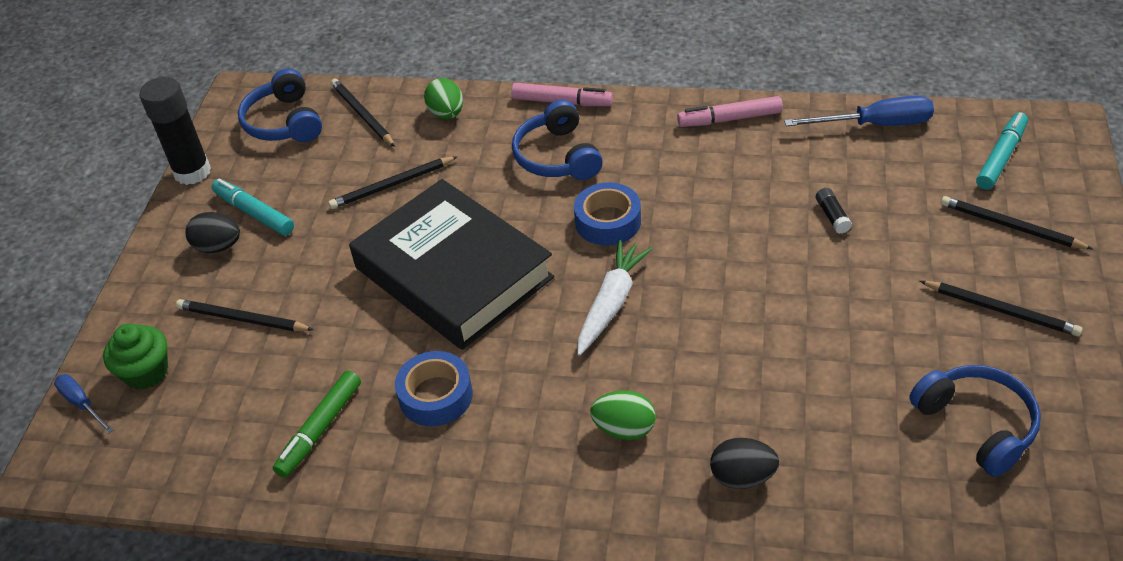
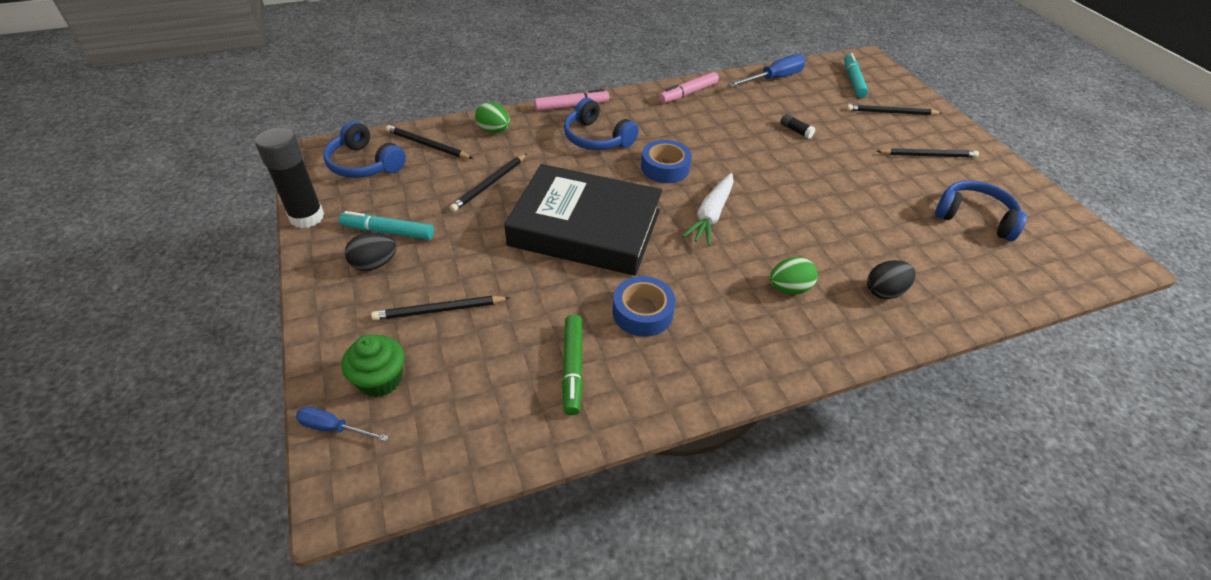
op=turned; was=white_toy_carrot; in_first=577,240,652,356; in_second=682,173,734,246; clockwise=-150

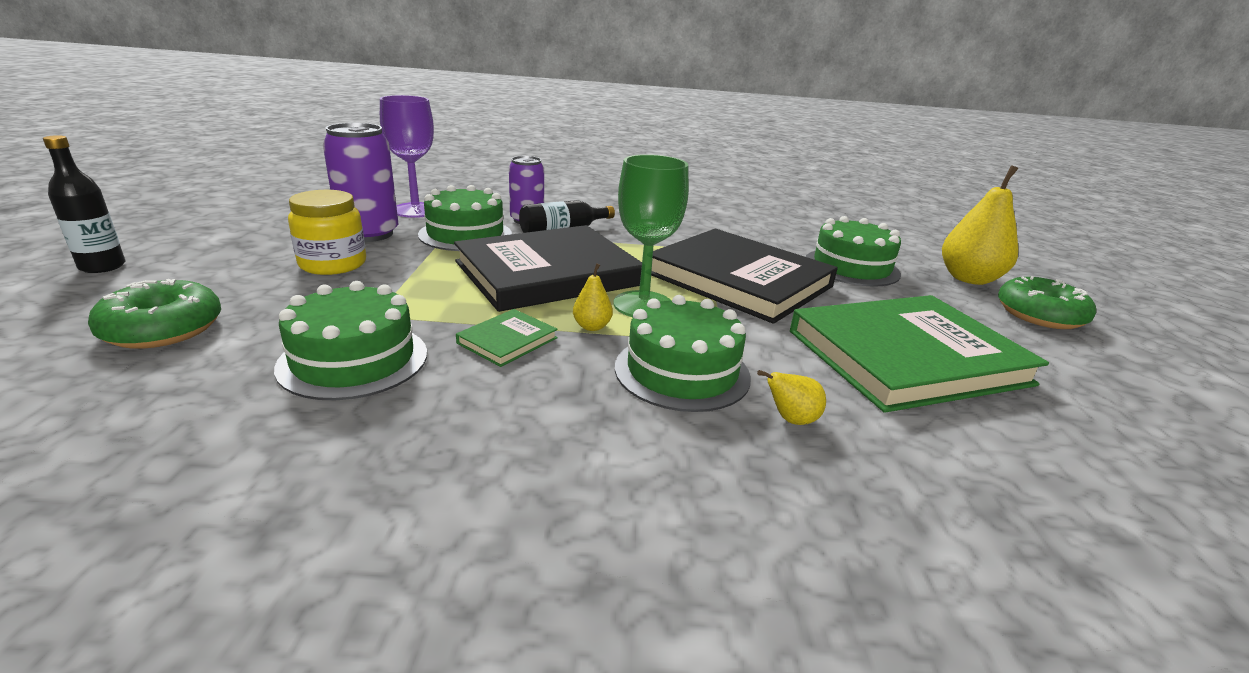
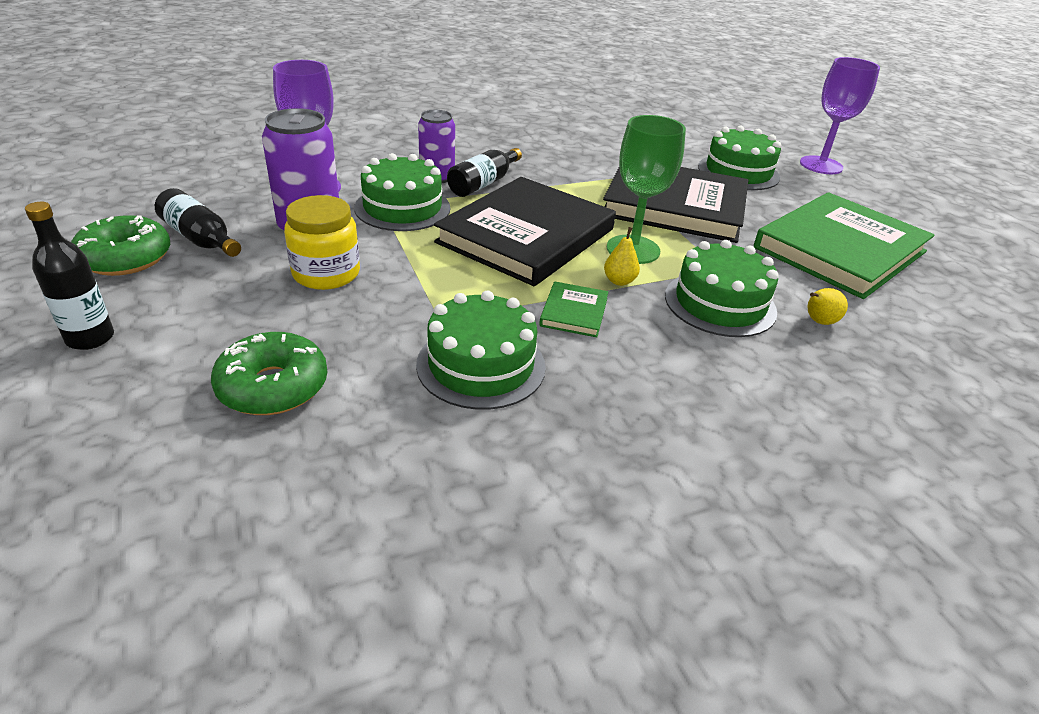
op=moved; was=leaf-green_doughnut; in_first=998,276,1096,329; in_second=71,215,170,276
op=added; now=jet-black_flask; in_second=155,188,241,257
op=replaced; was=golden_pear_fruit; now=royal_purple_wine_glass; in_first=942,165,1018,285; in_second=800,57,880,174

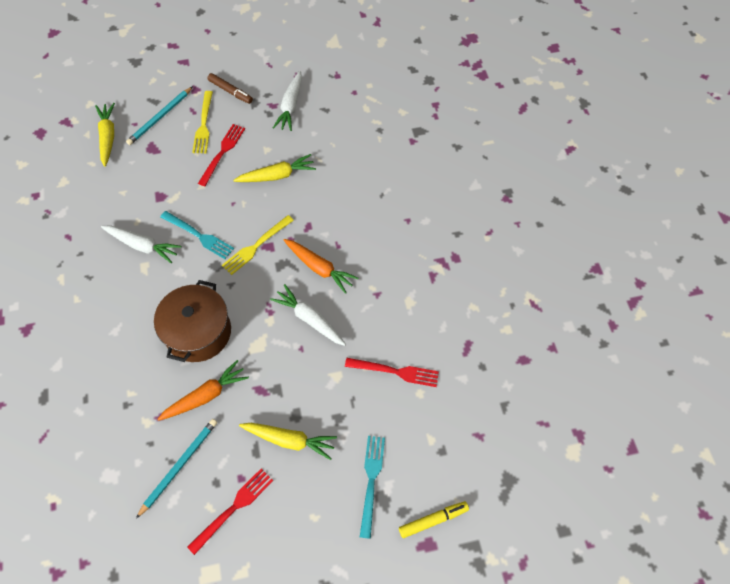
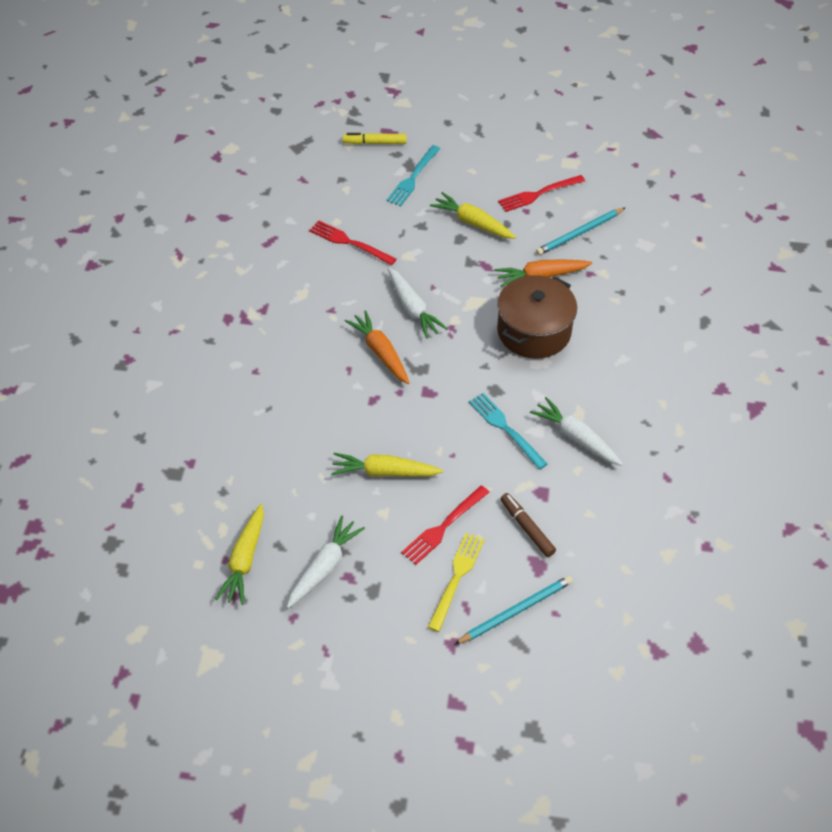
op=moved; was=golden_toy_carrot; in_first=95,103,115,167; in_second=215,504,264,605
op=moved; was=russet_marker_pen; in_first=207,73,253,104; in_second=501,493,556,557
op=removed; was=golden_dinner_fork; in_first=222,215,294,275

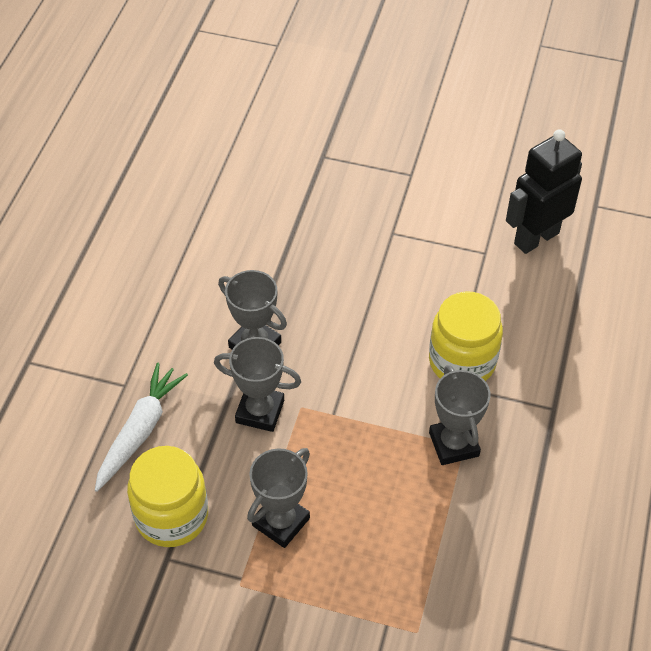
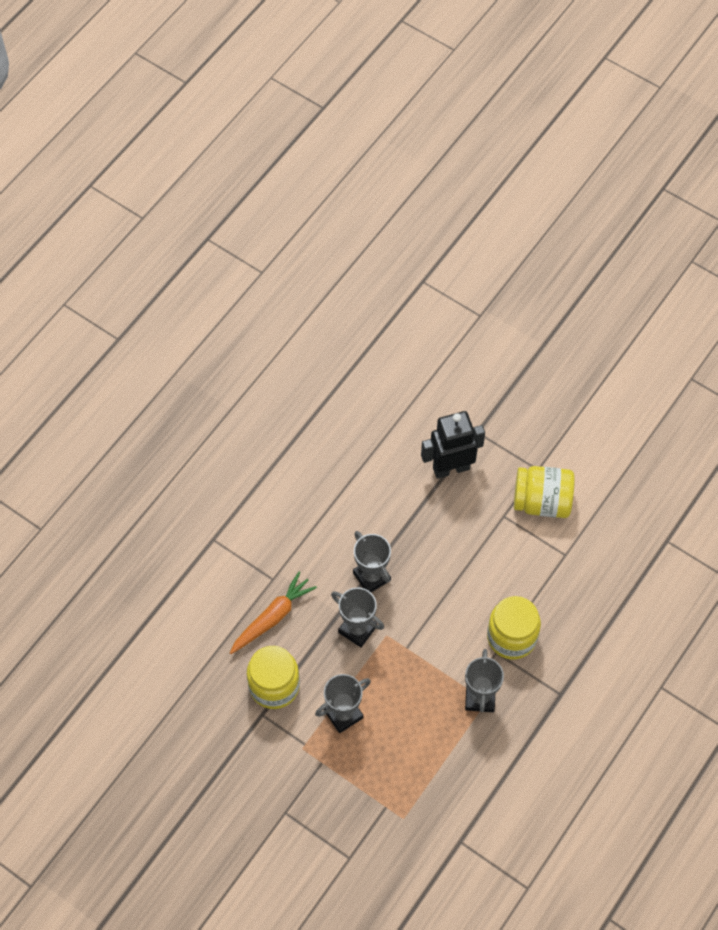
op=recoloured; was=white_toy_carrot; now=orange-coloured_toy_carrot; in_first=95,363,188,492; in_second=230,571,317,654
op=moved; was=jet-black_robot_figure; in_first=506,129,582,254; in_second=421,411,485,479
op=added; now=golden_preserve_jar; in_second=514,466,575,518

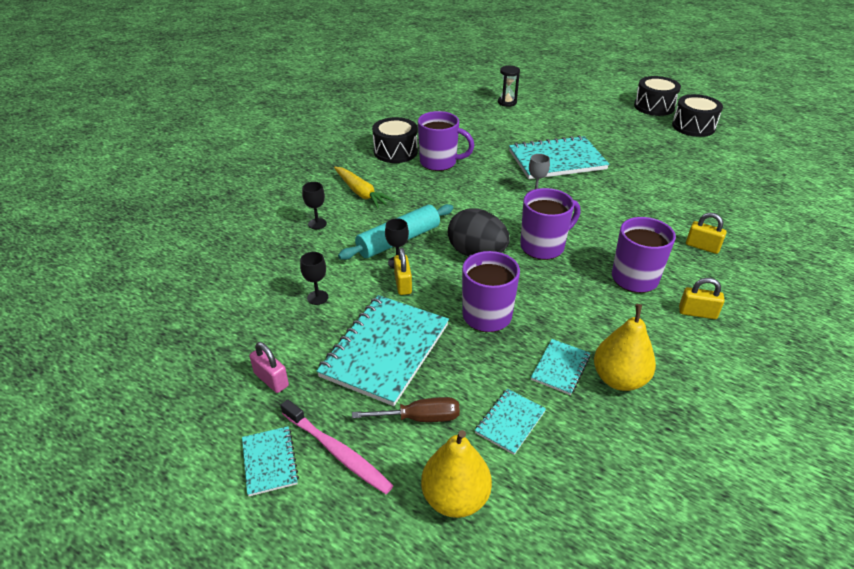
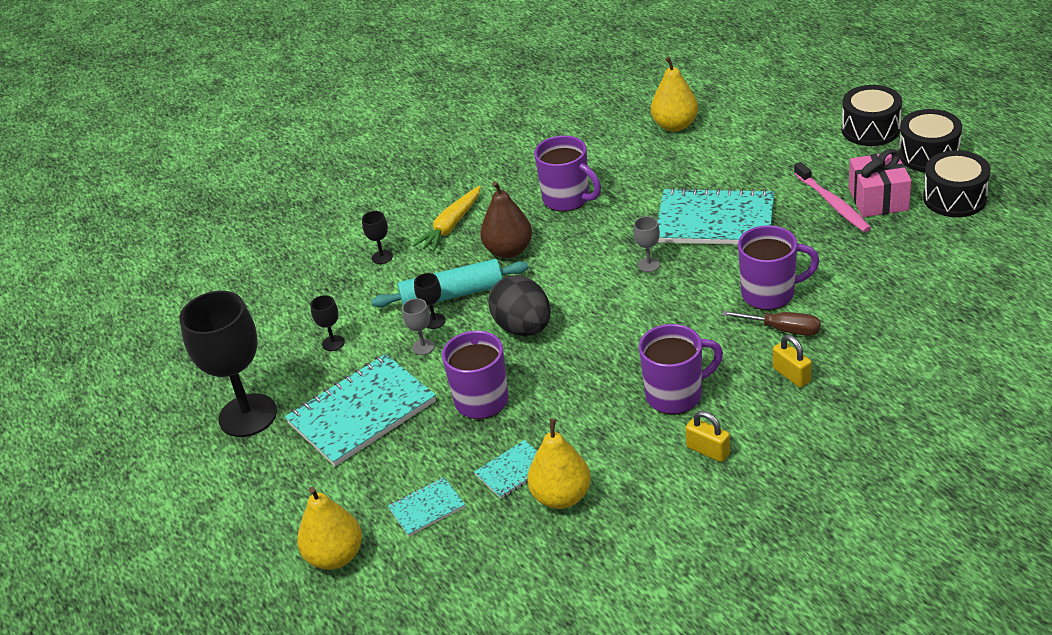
op=replaced; was=pink_lock; now=jet-black_wine_glass; in_first=249,342,289,393; in_second=179,291,277,437
op=replaced; was=golden_lock; now=gray_wine_glass; in_first=394,248,412,295; in_second=402,298,435,355
op=turned; was=golden_toy_carrot; in_first=334,167,395,209; in_second=413,186,481,252; clockwise=45
op=added; now=russet_pear_fruit; in_second=480,181,532,258
op=added; now=golden_pear_fruit; in_second=651,56,698,132
op=moved; was=russet_screwdriver; in_first=352,397,460,422; in_second=722,311,820,336
op=moved; was=royal_purple_mug; in_first=520,188,580,260; in_second=738,225,819,310
op=moved; was=pink_toothbrush; in_first=281,399,393,494; in_second=794,162,871,232
op=moved; was=jet-black_drum; in_first=372,117,418,163; in_second=842,85,902,146
op=added; now=pink_gift; in_second=849,149,912,217
op=removed; was=aqua_exercise_book; in_first=242,426,299,496
op=removed; was=jet-black_sandglass; in_first=498,66,520,107

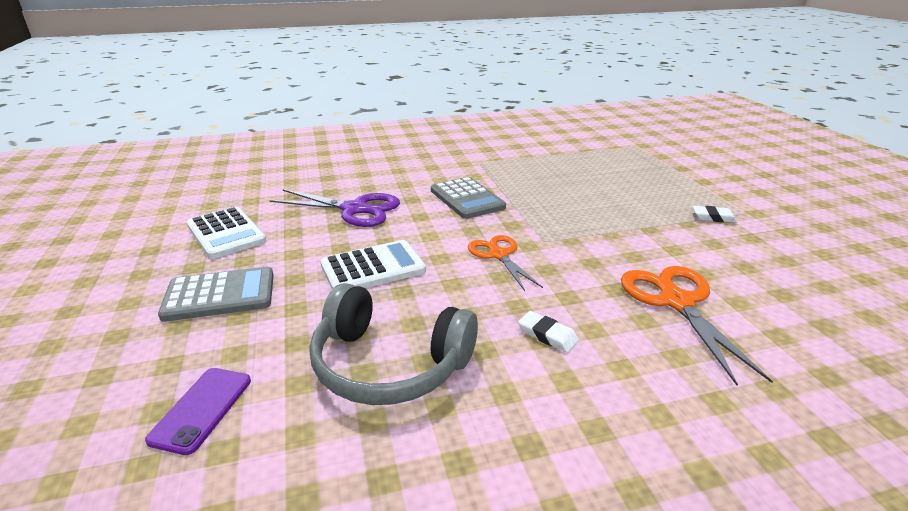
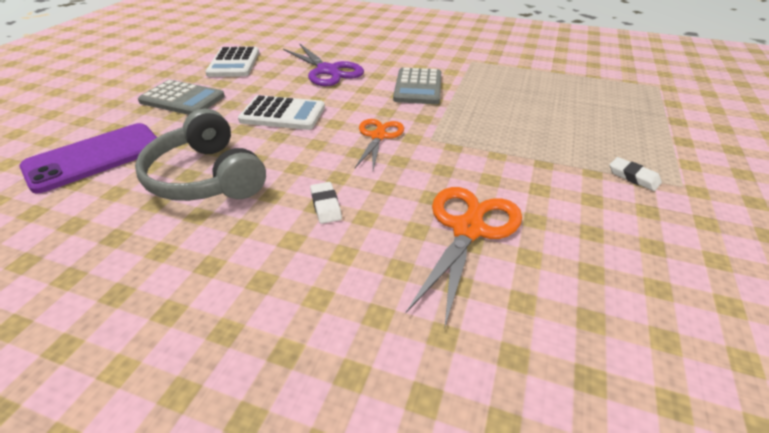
op=resized; was=royal_purple_smartphone; in_first=145,368,251,455; in_second=20,123,157,193; ratio=1.74

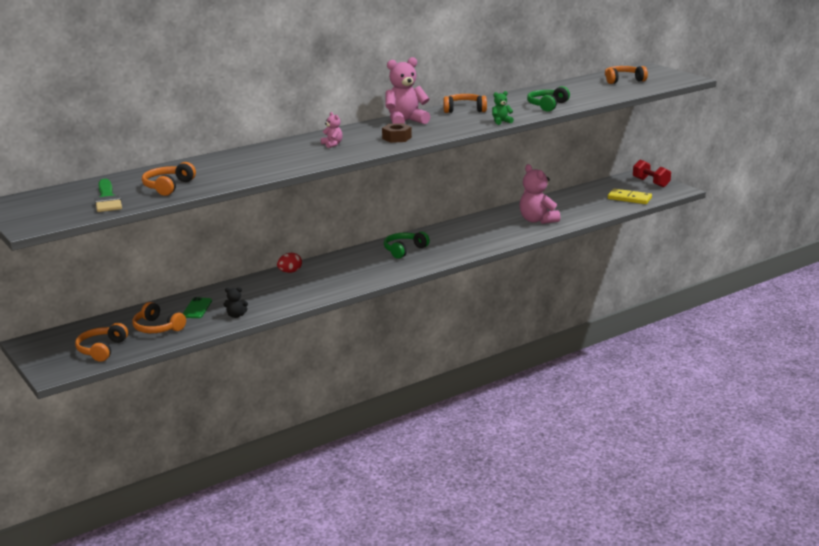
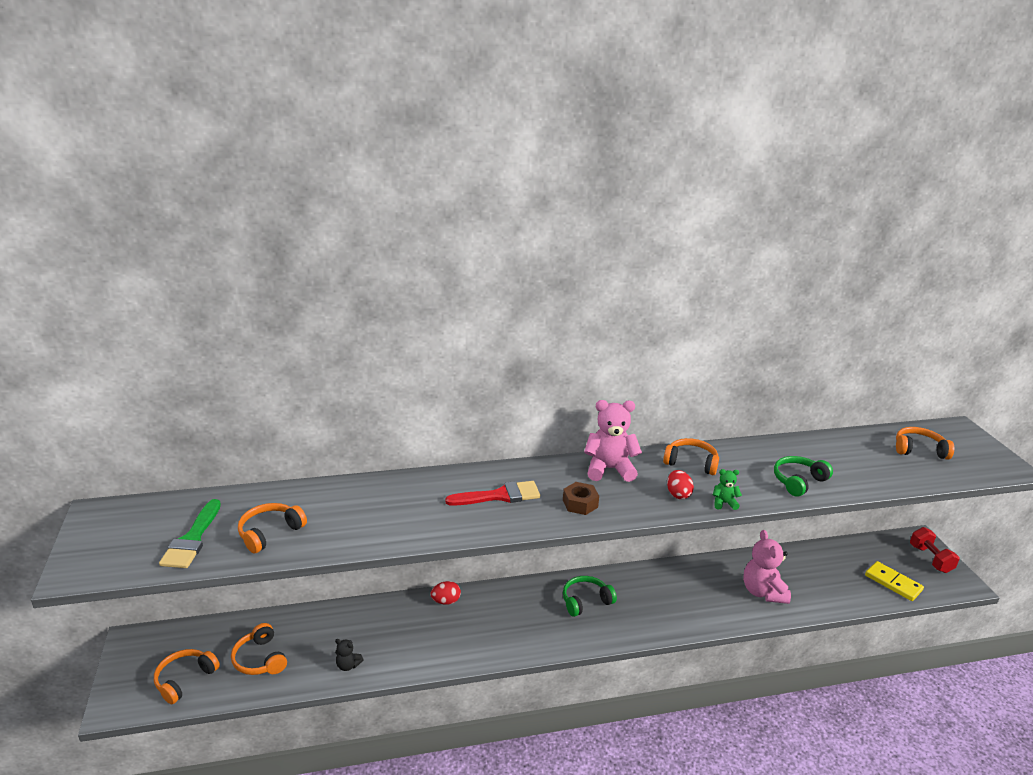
op=replaced; was=pink_teddy; now=scarlet_paint_brush; in_first=321,112,343,148; in_second=445,481,540,506
op=added; now=scarlet_egg_shape; in_second=667,470,694,499
op=removed; was=leaf-green_smartphone; in_first=183,297,212,318

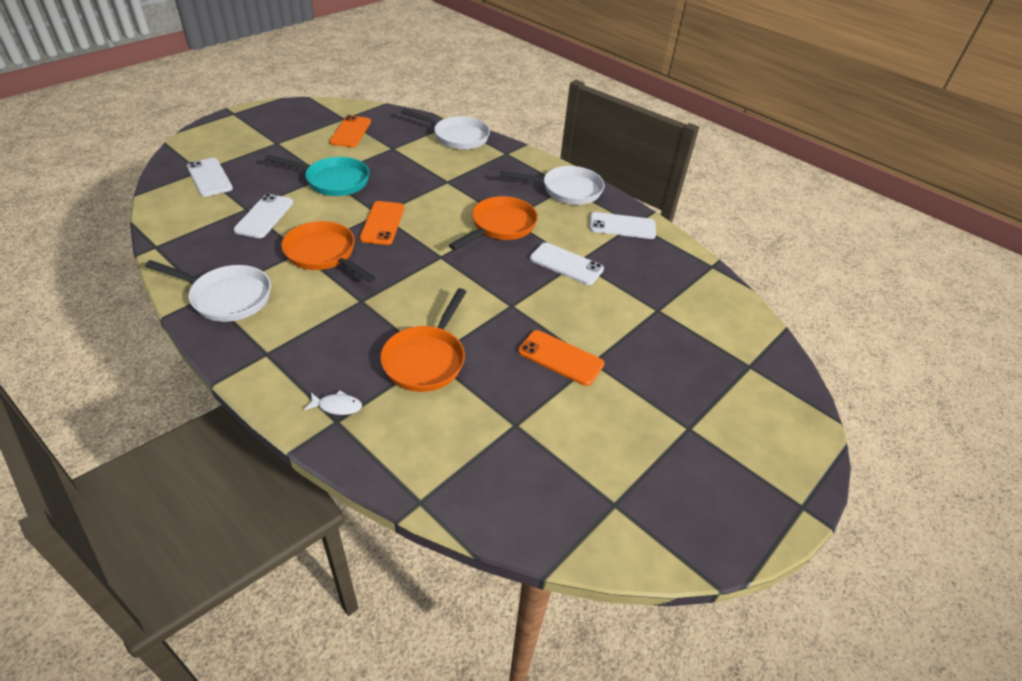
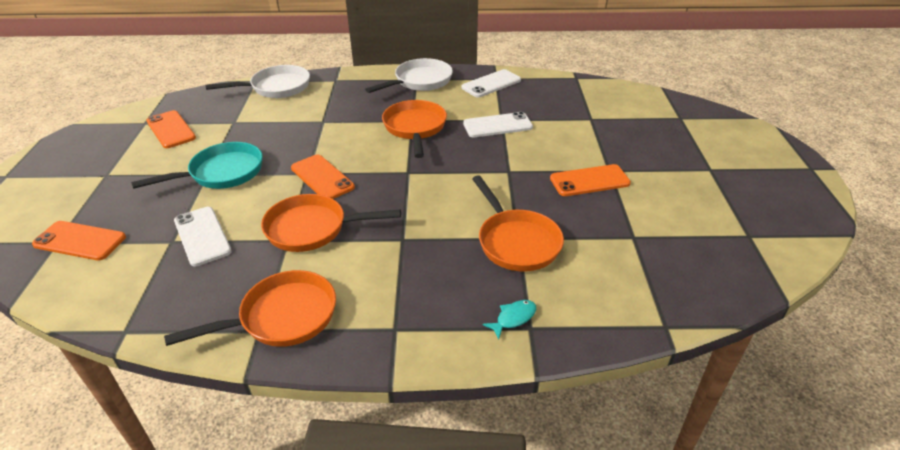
op=recoloured; was=white_smartphone; now=orange-coloured_smartphone; in_first=187,158,233,197; in_second=32,221,126,261
op=recoloured; was=white_skillet; now=orange-coloured_skillet; in_first=145,260,271,322; in_second=164,270,336,347
op=recoloured; was=white_toy_fish; now=aqua_toy_fish; in_first=304,391,362,415; in_second=483,300,536,339

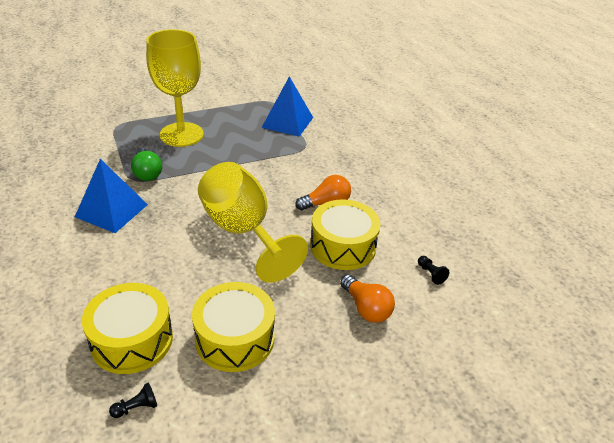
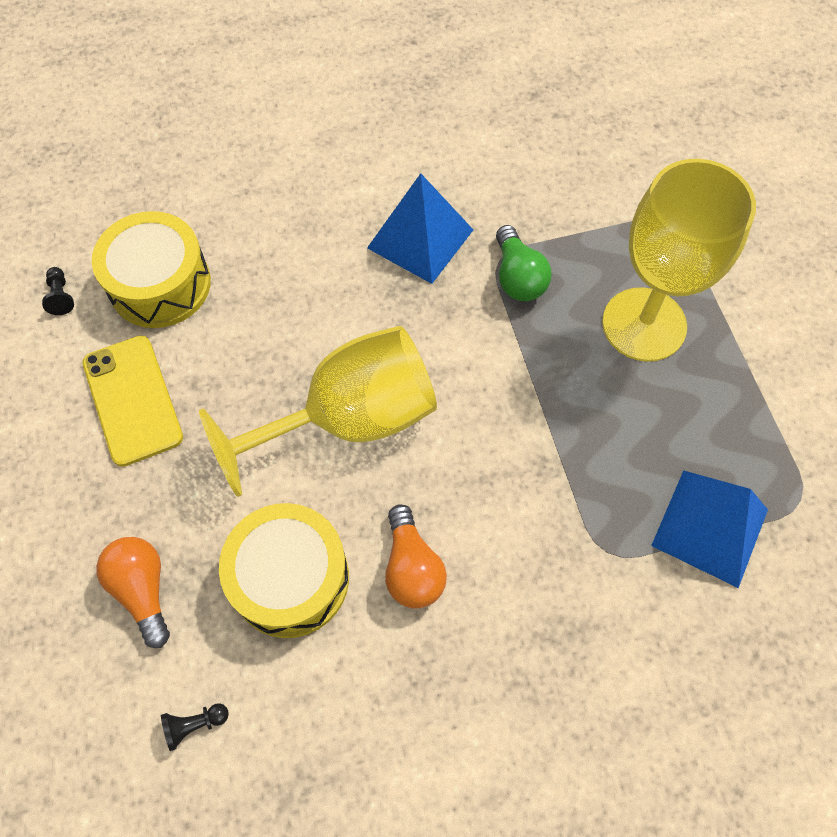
op=replaced; was=golden_drum; now=golden_smartphone; in_first=192,282,275,372; in_second=82,335,183,467
op=turned; was=orange-coloured_light_bulb; in_first=340,275,395,323; in_second=96,537,170,648; clockwise=90
op=turned; was=leaf-green_light_bulb; in_first=131,148,162,181; in_second=496,225,552,301; clockwise=-90

